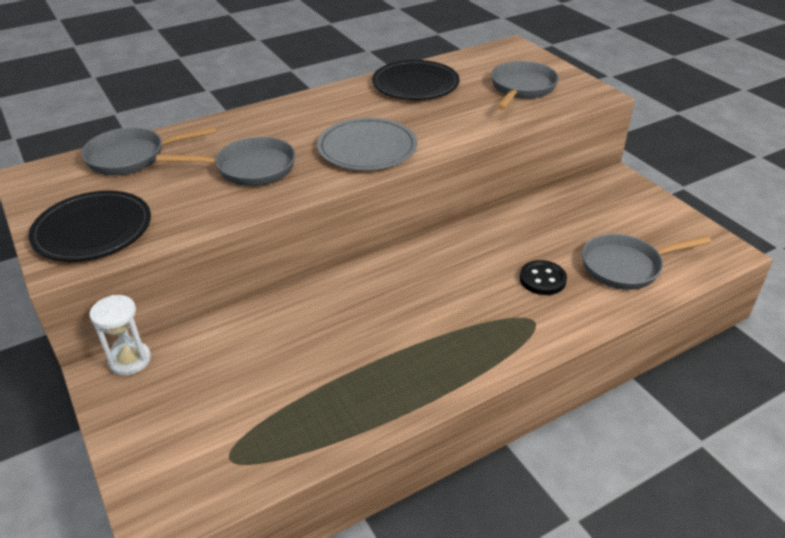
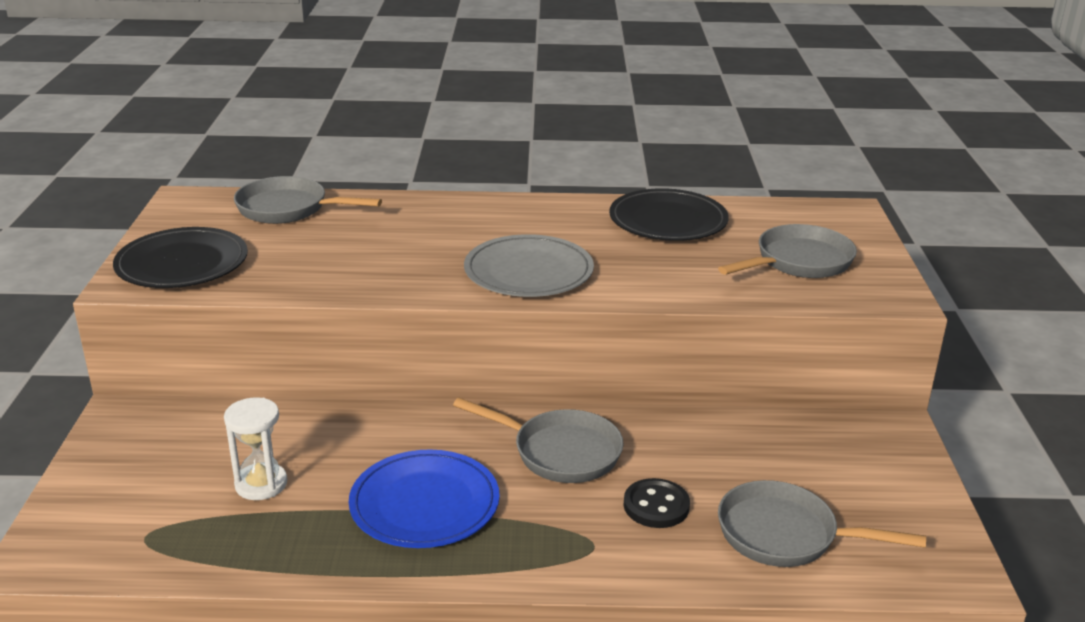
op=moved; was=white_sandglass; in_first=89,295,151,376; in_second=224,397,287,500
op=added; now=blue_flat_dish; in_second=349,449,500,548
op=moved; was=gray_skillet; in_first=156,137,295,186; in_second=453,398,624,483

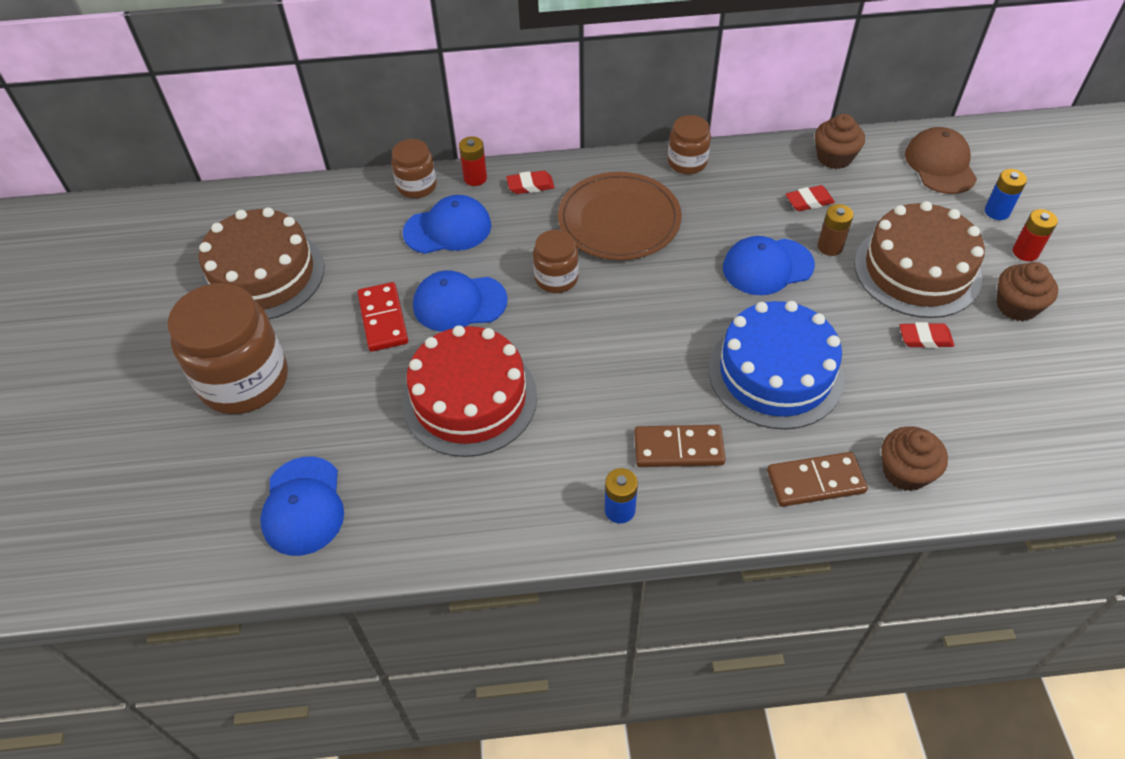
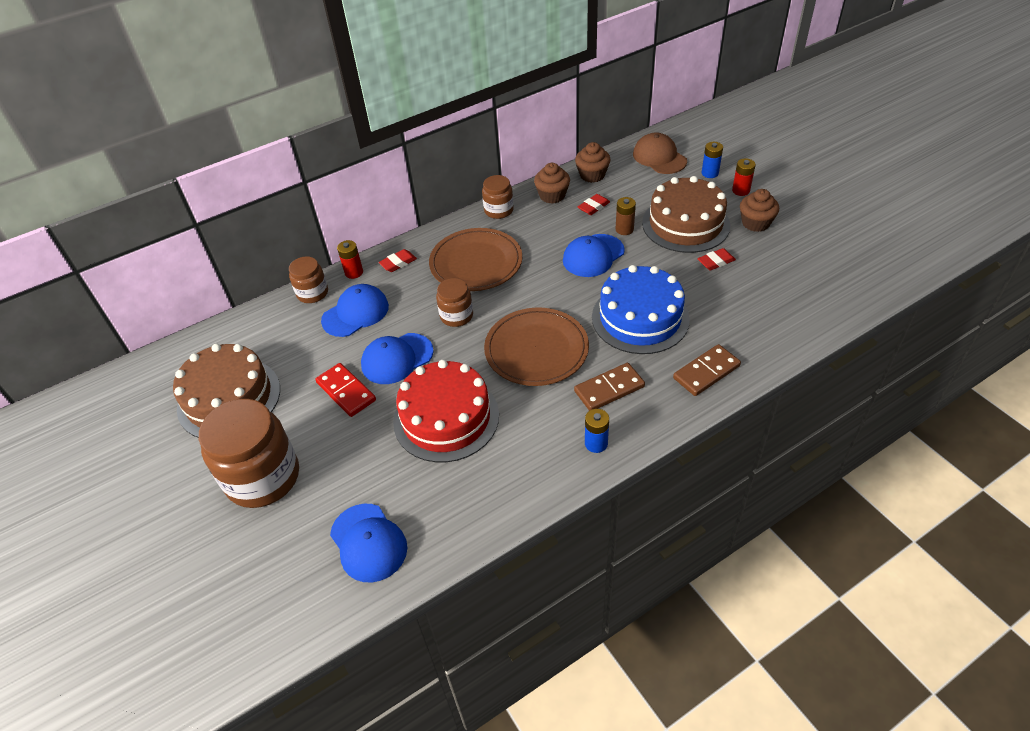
op=added; now=russet_flat_dish; in_second=484,308,589,386
op=moved; was=russet_cupcake; in_first=881,426,948,491; in_second=534,163,570,204

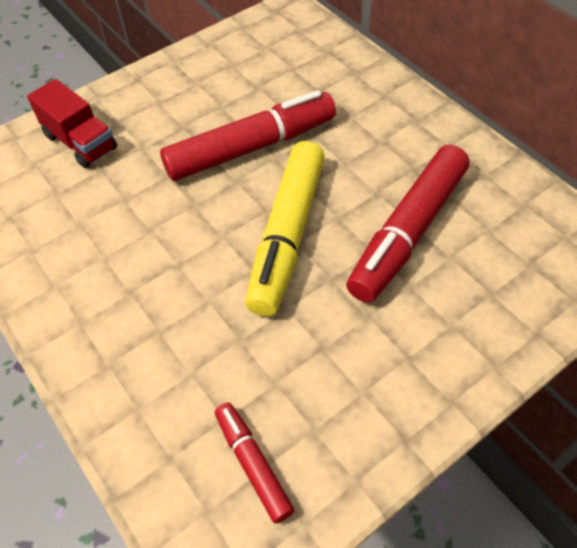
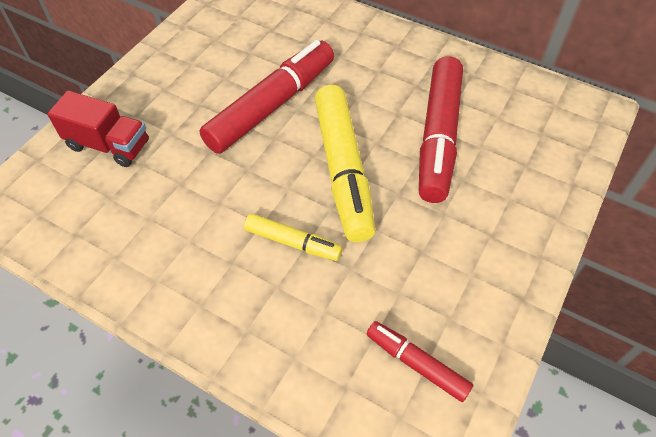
op=added; now=golden_marker_pen; in_second=244,214,343,261

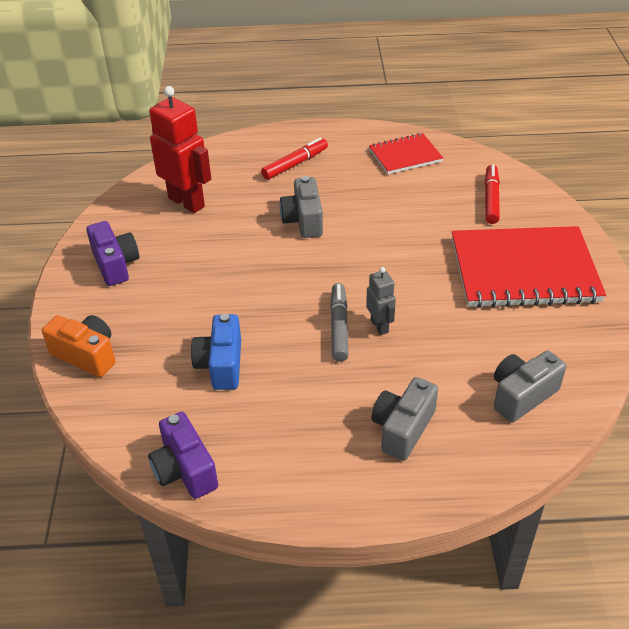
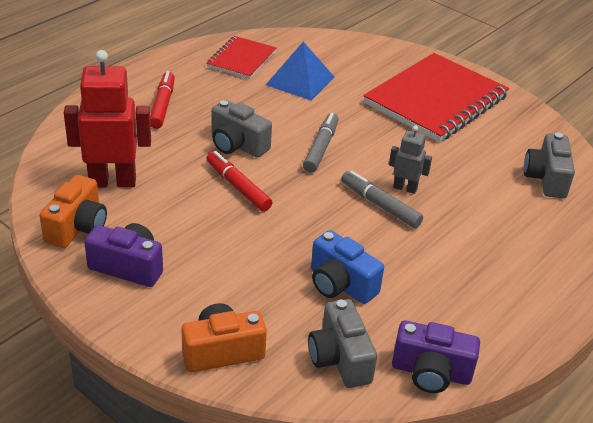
op=added; now=orange-coloured_camera; in_second=39,175,107,248
op=moved; was=scarlet_marker_pen; in_first=485,164,500,224; in_second=206,151,272,212
op=added; now=blue_solid_pyramid; in_second=266,42,334,101
op=added; now=gray_marker_pen; in_second=303,113,339,173
op=moved; was=gray_camera; in_first=372,377,438,461; in_second=308,299,377,388

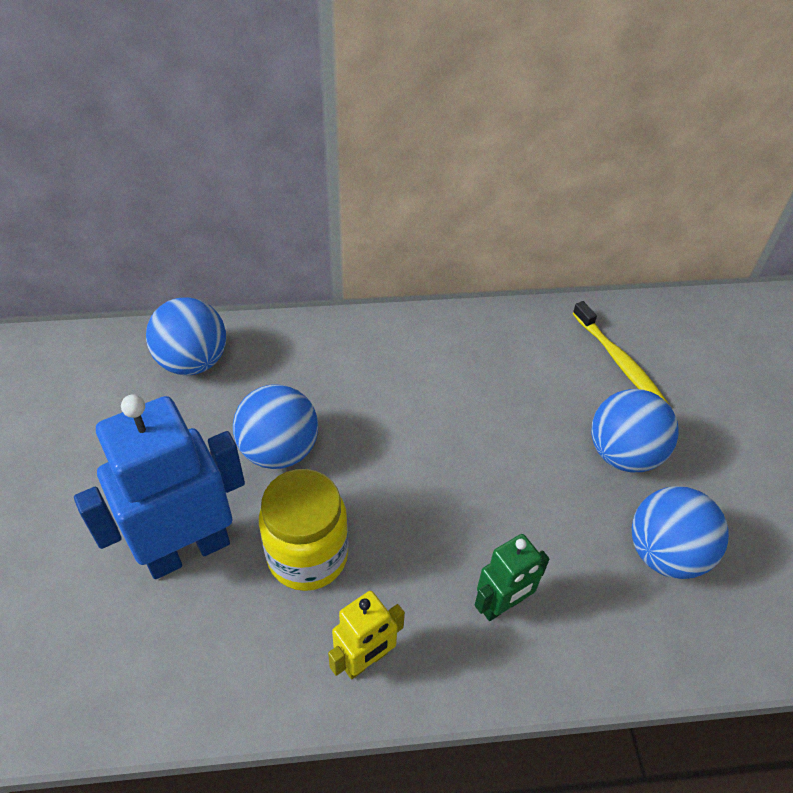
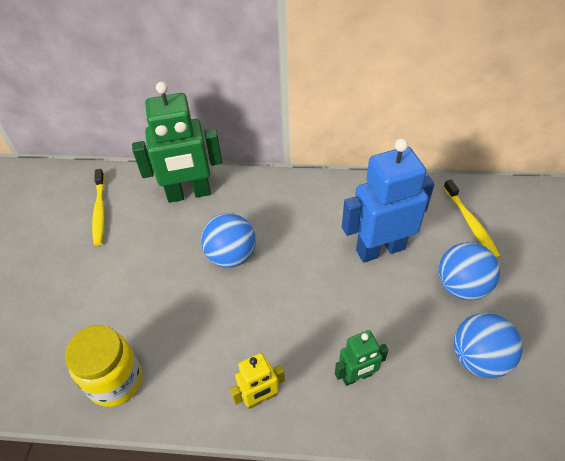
op=moved; was=golden_preserve_jar; in_first=259,469,349,591; in_second=65,325,142,407
op=added; now=golden_toothbrush; in_second=92,169,105,246
op=replaced; was=blue_ball; now=leaf-green_robot_figure; in_first=146,297,226,375; in_second=132,82,222,203
op=moved; was=blue_robot_figure; in_first=74,394,245,579; in_second=342,138,435,263

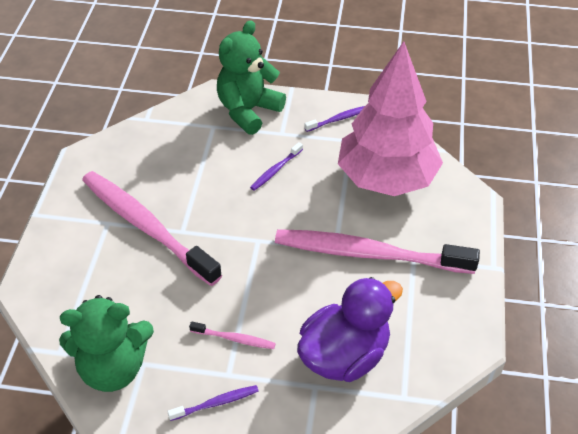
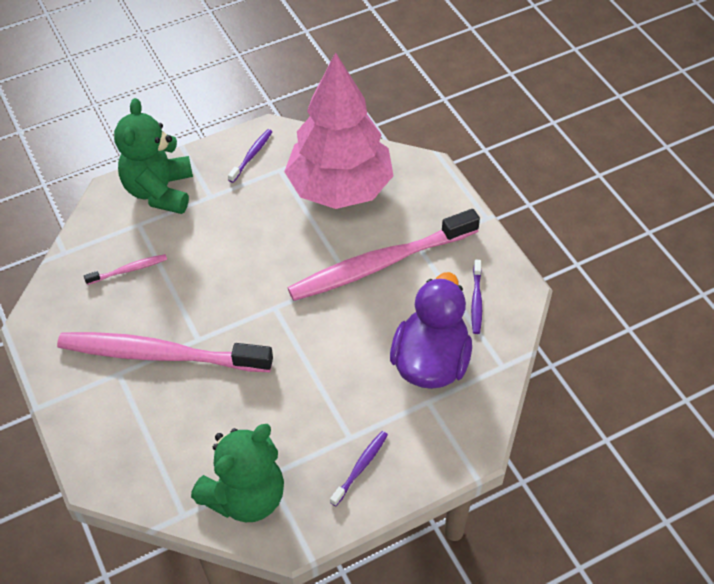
op=moved; was=pink_toothbrush; in_first=189,321,276,349; in_second=84,254,167,285
op=moved; was=royal_purple_toothbrush; in_first=250,142,303,191; in_second=471,260,482,334

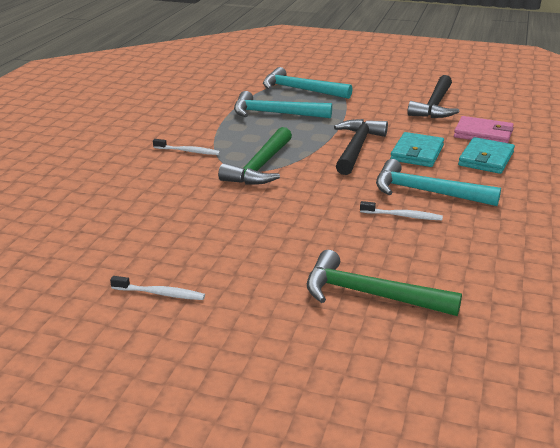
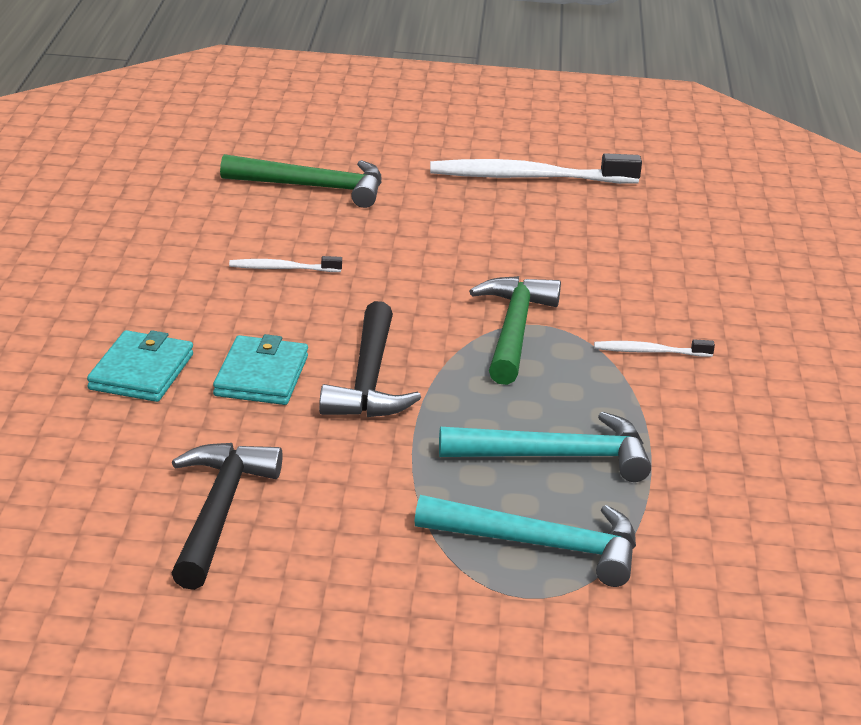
op=resized; was=white_toothbrush; in_first=110,276,205,300; in_second=430,153,642,184; ratio=2.09
op=removed; was=aqua_carpenter's_hammer; in_first=376,159,501,206
op=removed; was=pink_wallet; in_first=454,116,514,143

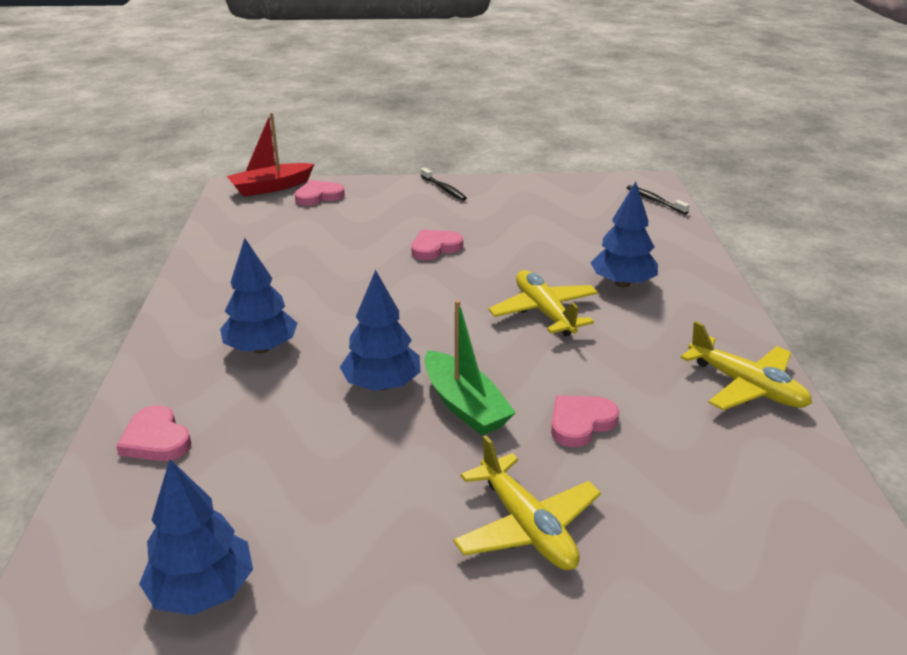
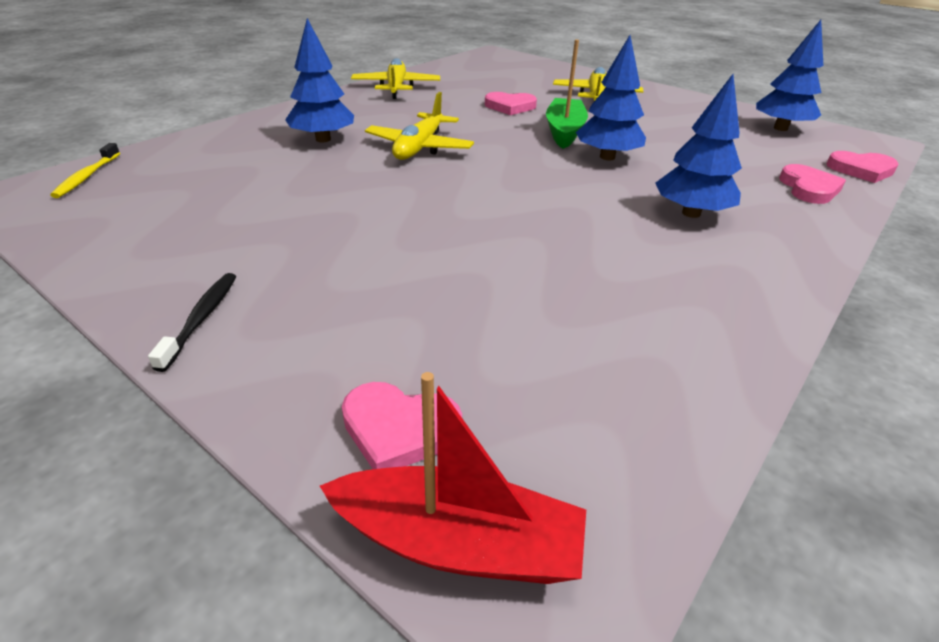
op=recoloured; was=jet-black_toothbrush; now=golden_toothbrush; in_first=627,185,690,215; in_second=50,143,120,198
op=moved; was=pink_love_heart; in_first=411,230,463,260; in_second=826,151,899,183

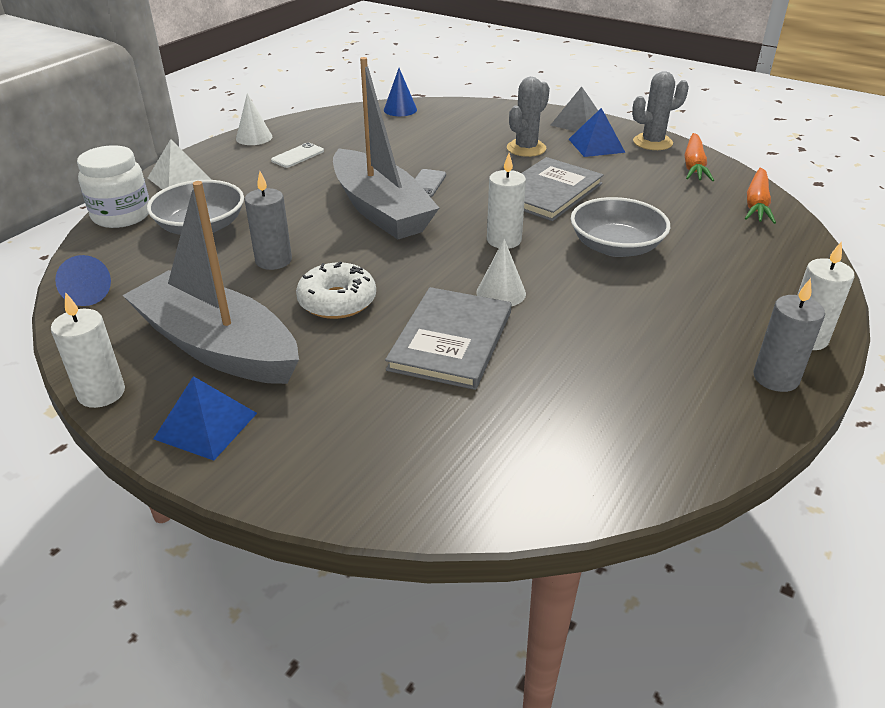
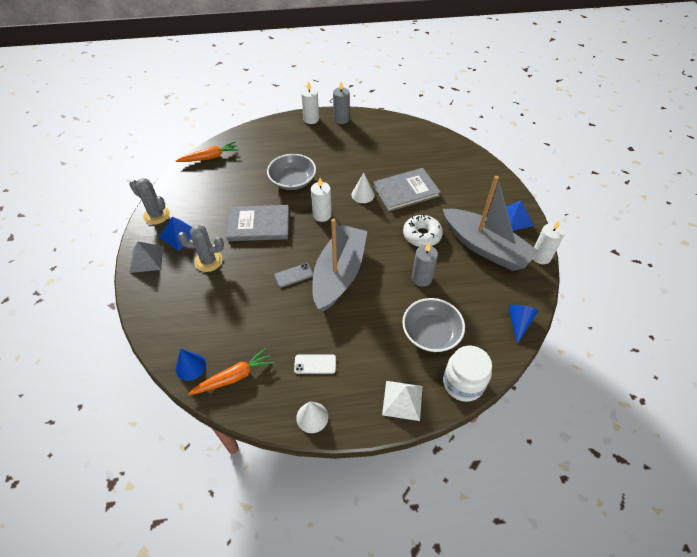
op=moved; was=orange-coloured_toy_carrot; in_first=684,133,714,181; in_second=189,348,274,395
op=turned; was=gray_toy_boat; in_first=122,181,299,384; in_second=443,176,539,271; clockwise=-45

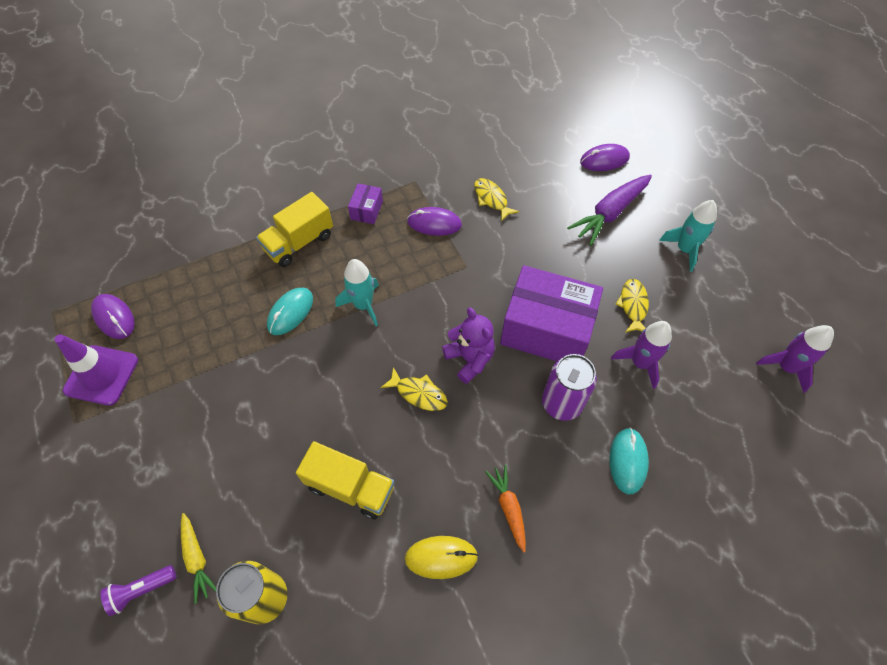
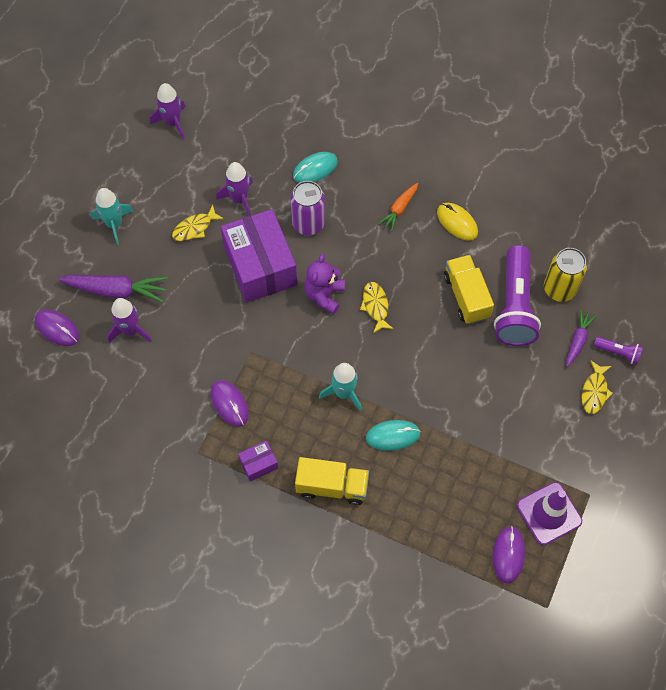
op=added; now=royal_purple_spaceship; in_second=107,298,152,343
op=added; now=royal_purple_pocket_torch; in_second=494,245,541,346
op=recoloured; was=golden_toy_carrot; now=royal_purple_toy_carrot; in_first=181,513,216,604; in_second=567,309,597,367
op=moved; was=golden_toy_fish; in_first=474,178,519,222; in_second=581,360,613,414

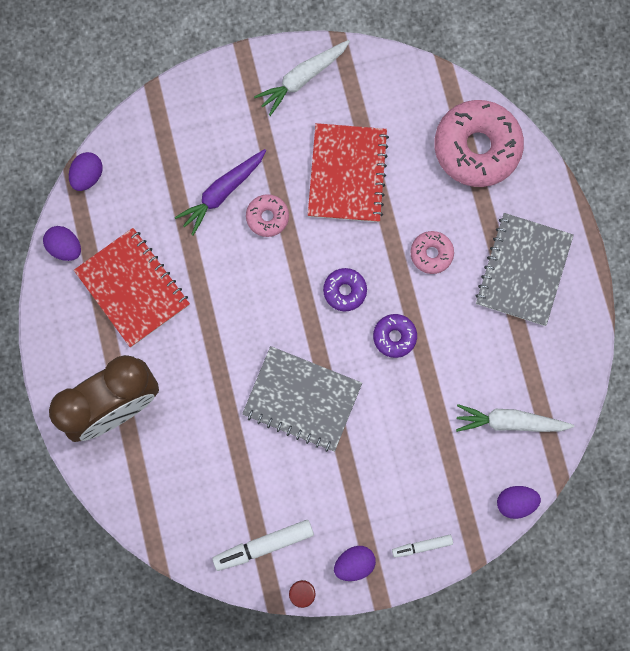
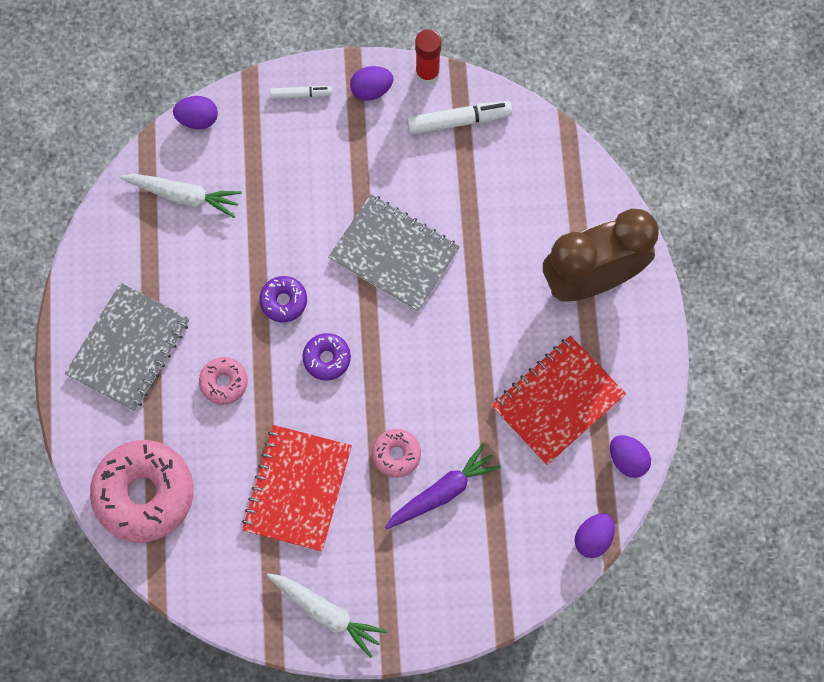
op=turned; was=white_toy_carrot; in_first=254,40,350,116; in_second=266,573,387,658; clockwise=60
op=turned; was=scarlet_exercise_book; in_first=74,228,190,347; in_second=491,335,626,465; clockwise=75

